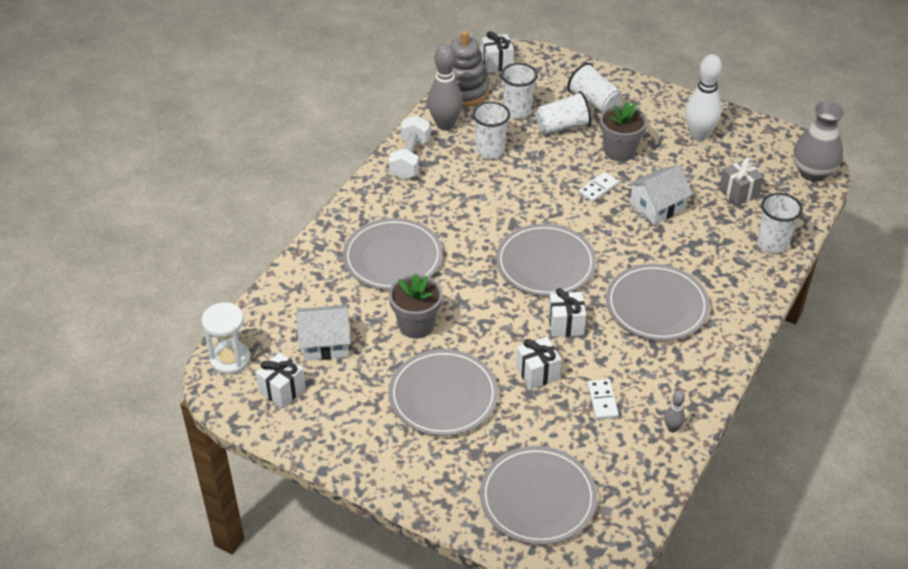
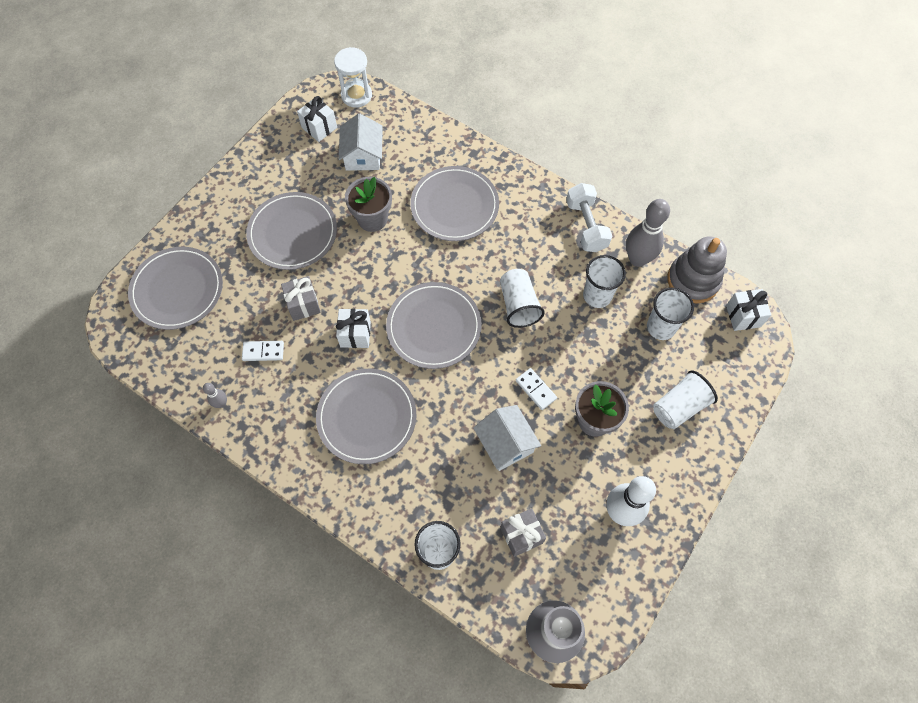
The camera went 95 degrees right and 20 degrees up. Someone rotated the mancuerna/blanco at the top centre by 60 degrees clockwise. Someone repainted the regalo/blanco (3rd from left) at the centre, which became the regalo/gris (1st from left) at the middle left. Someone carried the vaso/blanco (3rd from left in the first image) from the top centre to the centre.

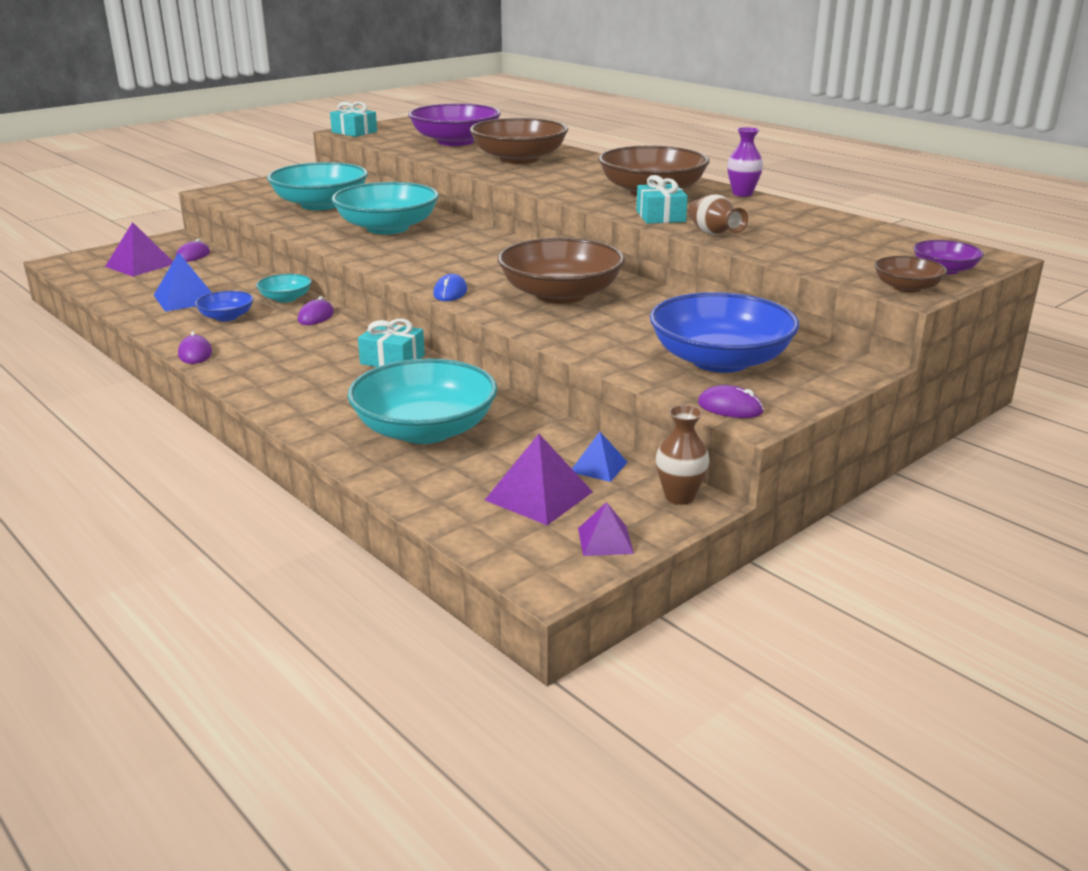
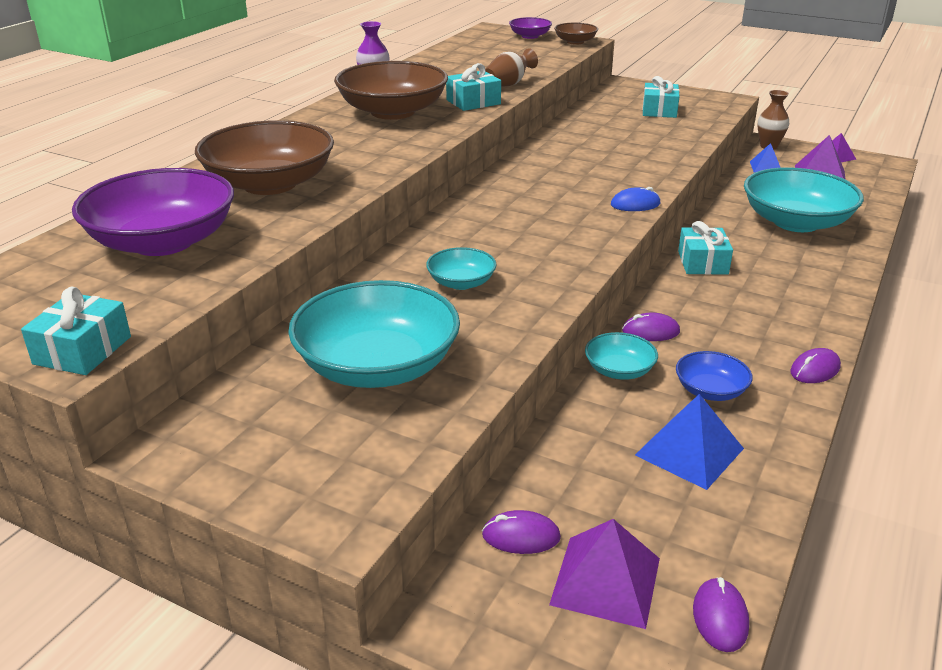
The camera went 110 degrees left and 5 degrees up. Someone scaled the cuenco/turquesa (3rd from left in the first image) at the top centre by 0.49. Someone took away the cuenco/marrón (2nd from left) at the top centre. Someone swapped the cuenco/azul (2nd from left) at the centre for the regalo/turquesa (3rd from left) at the top right. Someone carried the ratón/morado (4th from left in the first image) from the middle right to the bottom right.

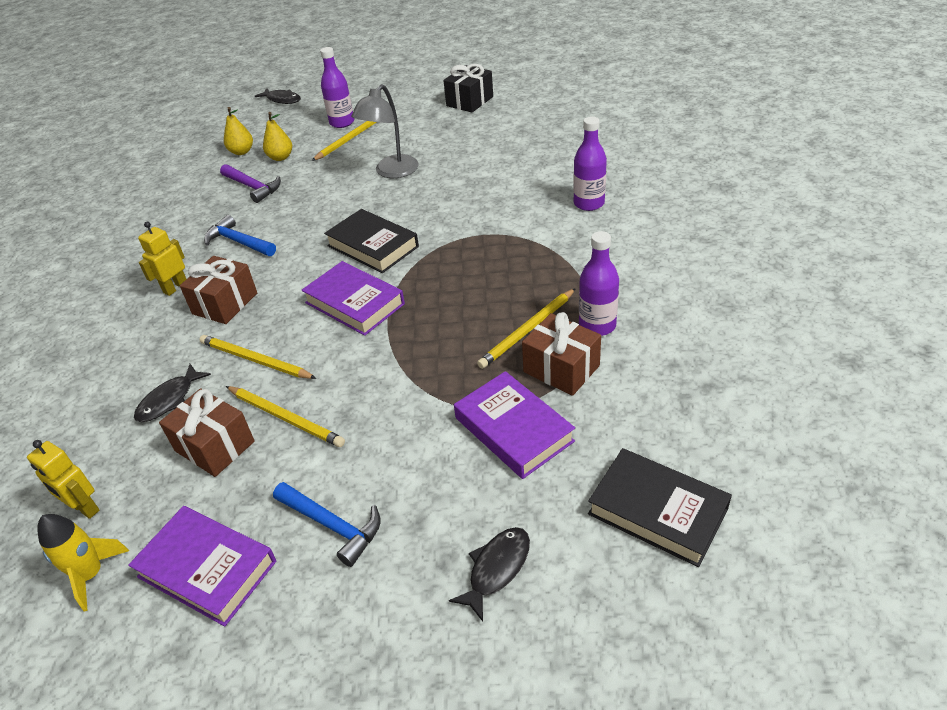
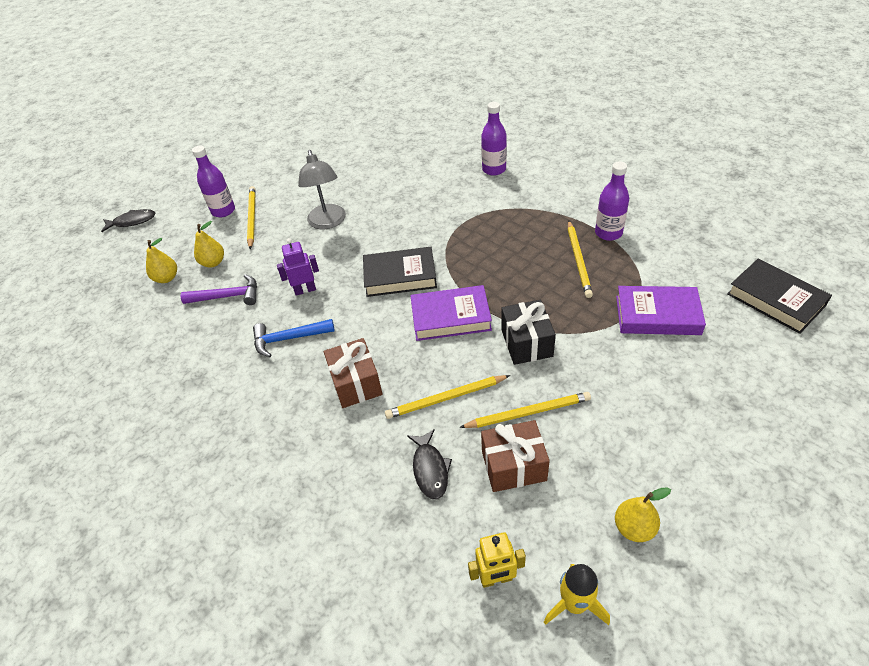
The camera went 45 degrees left and 5 degrees up. Someone swapped the libro/morado (1st from left) at the bottom left for the pera/amarillo (3rd from left) at the bottom right. Someone took away the robot/amarillo (2nd from left) at the middle left. Someone took away the martillo/azul (2nd from left) at the bottom centre. Someone carried the regalo/negro from the top centre to the centre. Someone took away the pez/negro (3rd from left) at the bottom centre. Someone took away the regalo/marrón (3rd from left) at the centre. Someone rotated the libro/negro (2nd from left) at the bottom right by 60 degrees clockwise. Someone put down the robot/morado at the centre.

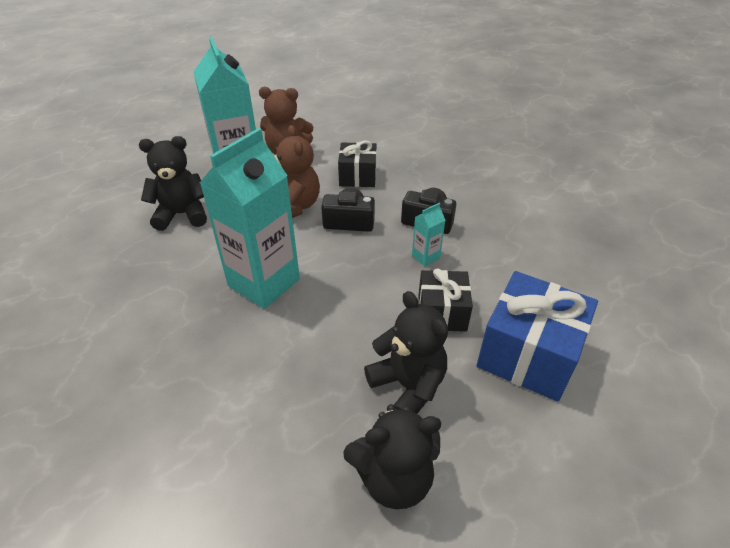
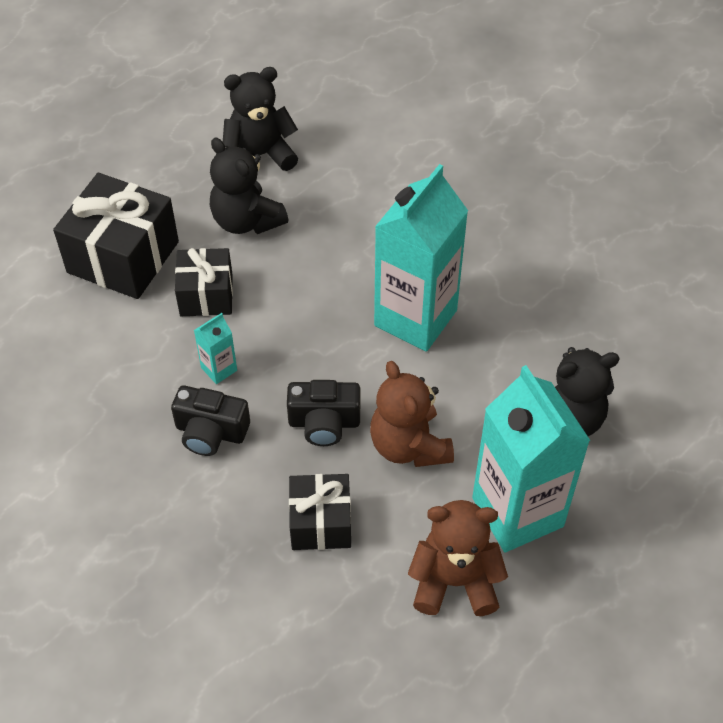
The camera went 175 degrees right and 10 degrees up. Someone repainted the regalo/azul at the middle right, which became the regalo/negro (1st from left) at the top left.

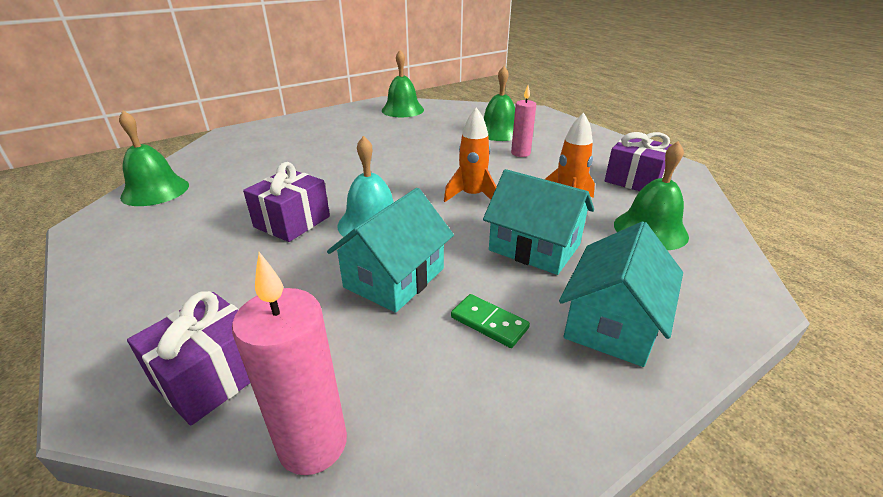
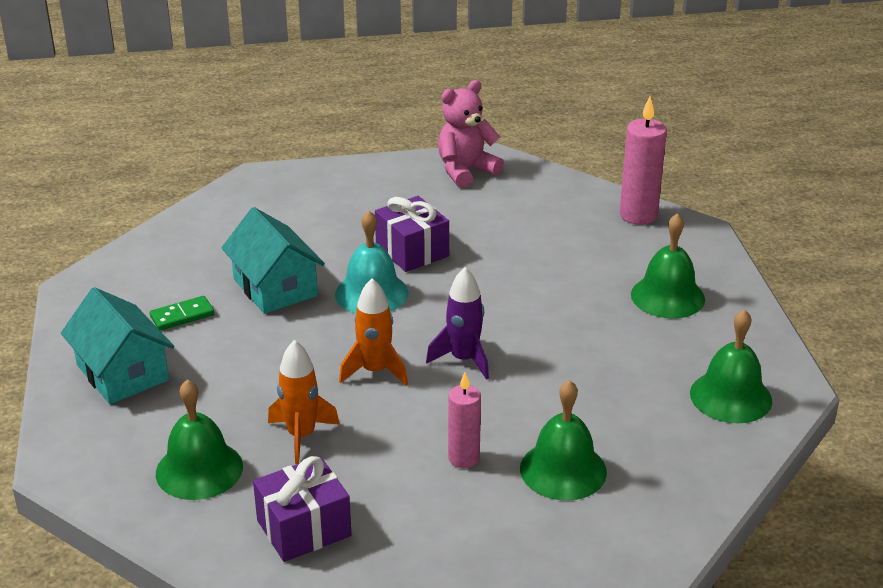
The camera went 115 degrees right and 0 degrees up. Someone carried the campana/verde (1st from left in the first image) from the top left to the middle right. Someone took away the regalo/morado (1st from left) at the bottom left. Someone carried the vela/rosa (1st from left in the first image) from the bottom left to the top right. Someone took away the casa/turquesa (2nd from left) at the centre. Someone put down the cohete/morado at the centre. Someone put down the osito/rosa at the top centre.

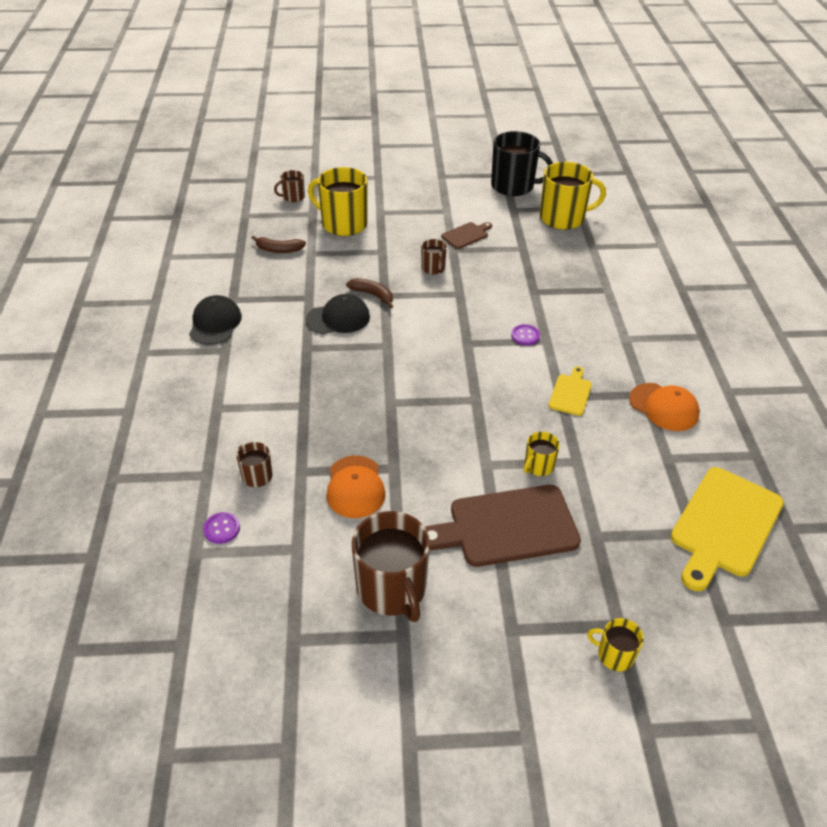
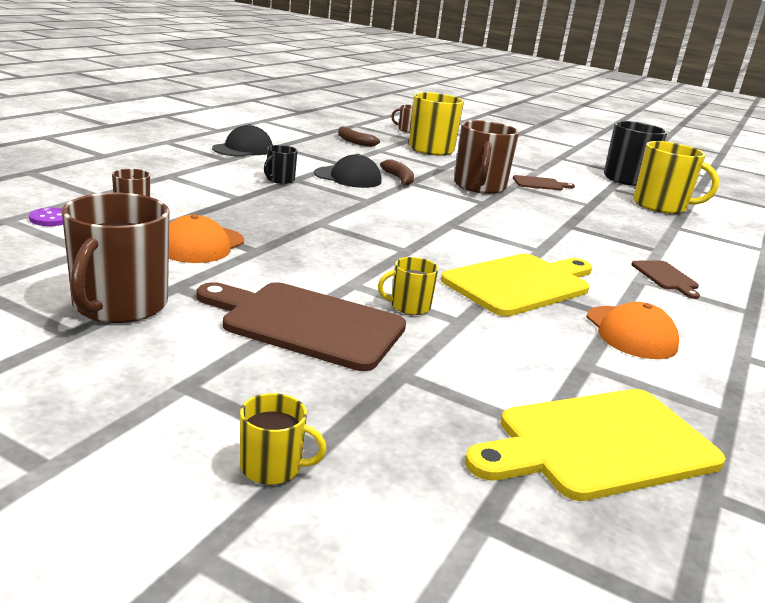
The camera went 30 degrees right and 20 degrees down. Someone scaled the taza/marrón (4th from left) at the top centre by 2.04. Someone took away the botón/morado (2nd from left) at the centre. Someone scaled the tabla de cortar/amarillo (1st from left) at the middle right by 2.00. Someone rotated the taza/amarillo (4th from left in the first image) at the bottom right by 135 degrees clockwise. Someone put down the taza/negro (1st from left) at the top centre. Someone put down the tabla de cortar/marrón (3rd from left) at the middle right.

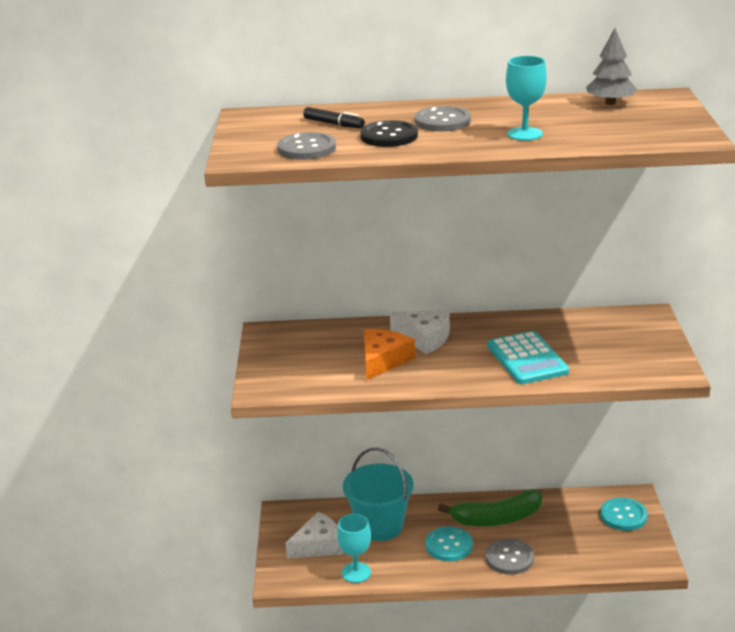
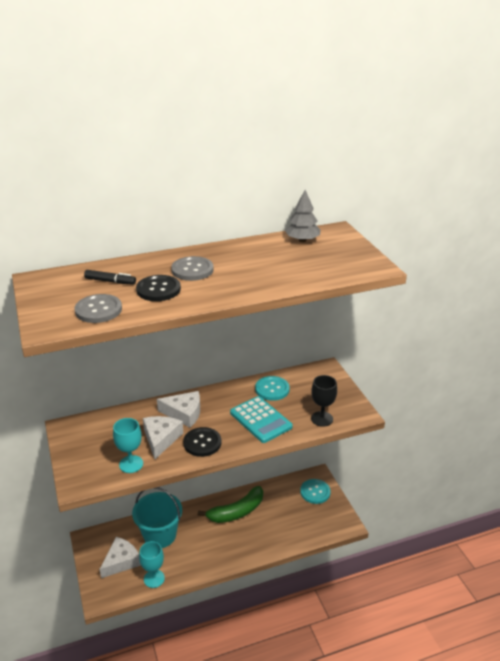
The camera went 20 degrees left and 5 degrees up. Someone repainted the queso/naranja at the centre, which became the queso/blanco (2nd from left) at the middle left. Someone carried the botón/turquesa (1st from left) from the bottom centre to the centre. Someone took away the botón/gris (3rd from left) at the bottom right. Someone carried the copa/turquesa (2nd from left in the first image) from the top right to the bottom left. Someone put down the botón/negro (2nd from left) at the bottom centre. Someone put down the copa/negro at the centre.

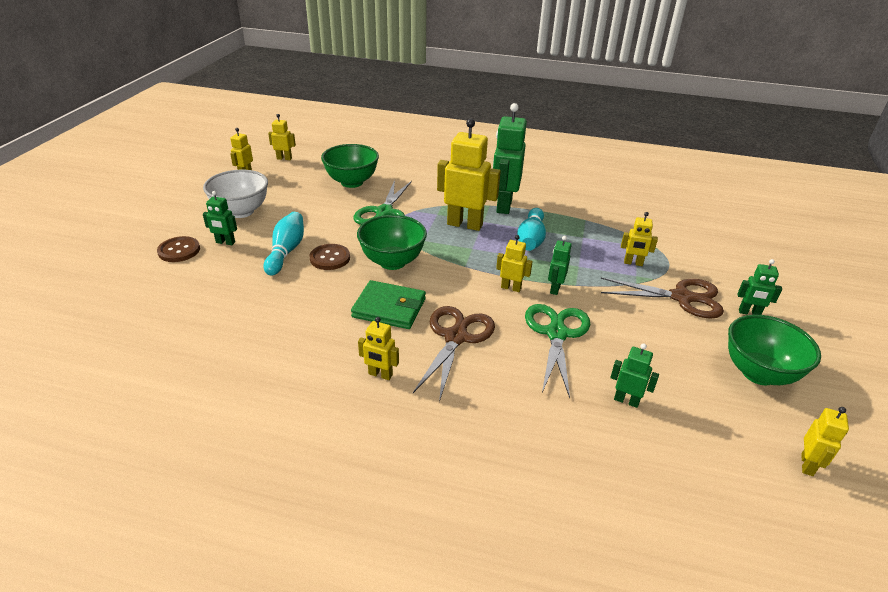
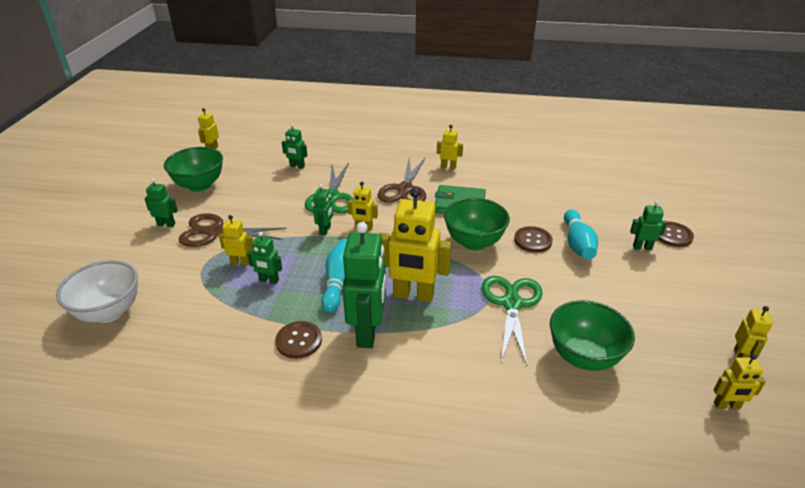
The camera went 175 degrees right and 0 degrees up. Someone carried the cuenco/blanco from the top left to the middle left. Someone put down the robot/verde (2nd from left) at the middle left. Someone put down the botón/marrón (1st from left) at the bottom centre.

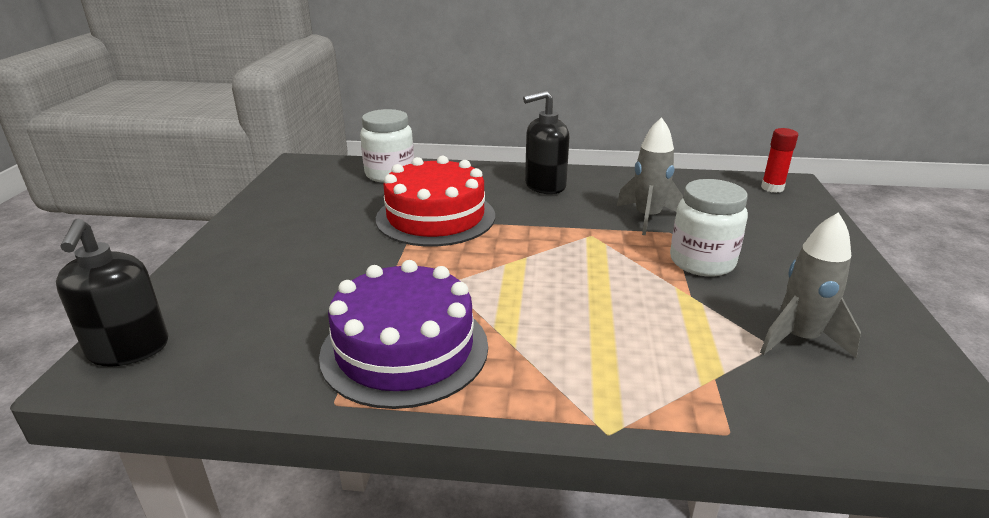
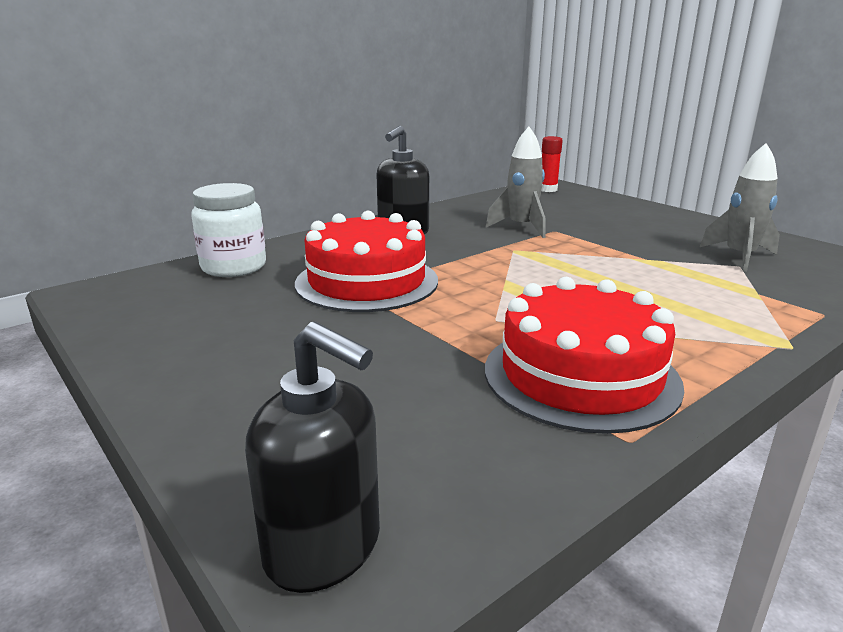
The camera went 45 degrees left and 5 degrees down. Someone repainted the tarta/morado at the centre, which became the tarta/rojo (2nd from left) at the middle right. Someone took away the tarro/blanco (2nd from left) at the middle right.

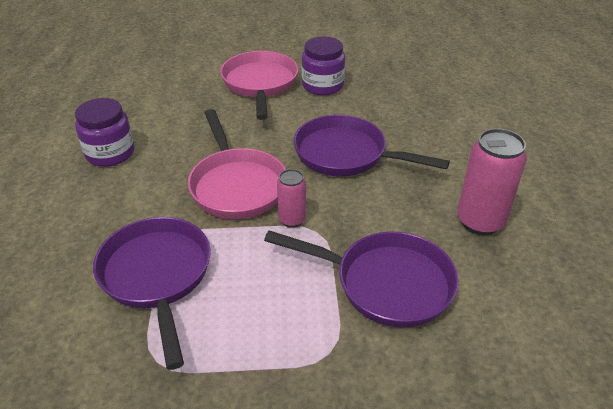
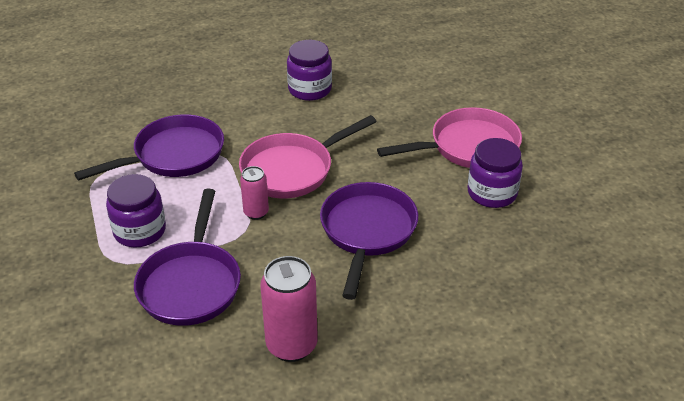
The camera went 75 degrees right and 0 degrees up. Someone put down the tarro/morado (1st from left) at the middle left.

